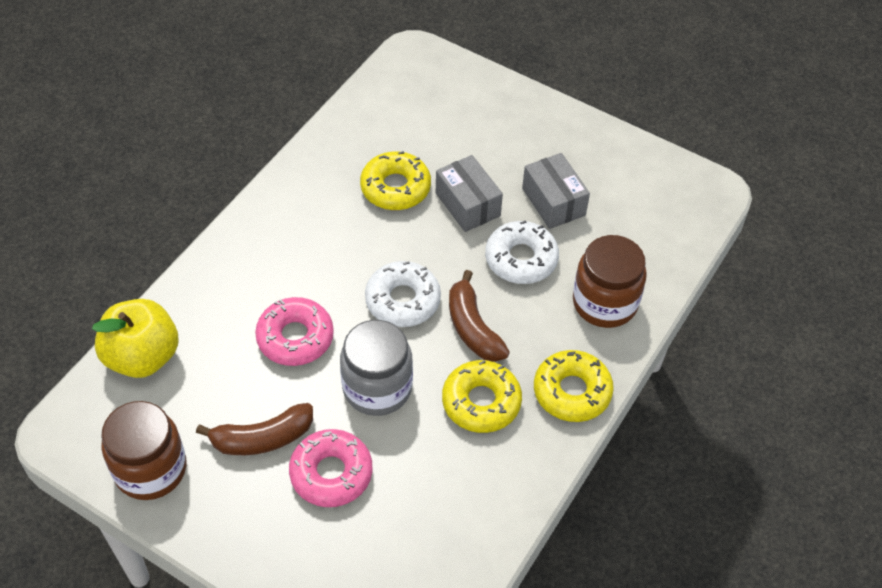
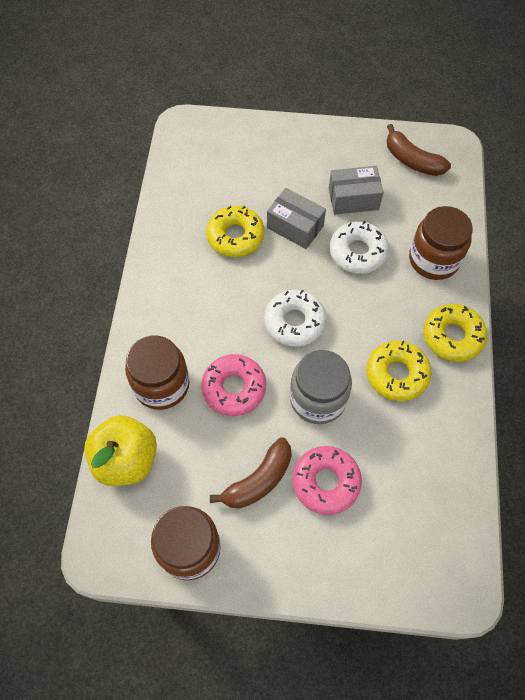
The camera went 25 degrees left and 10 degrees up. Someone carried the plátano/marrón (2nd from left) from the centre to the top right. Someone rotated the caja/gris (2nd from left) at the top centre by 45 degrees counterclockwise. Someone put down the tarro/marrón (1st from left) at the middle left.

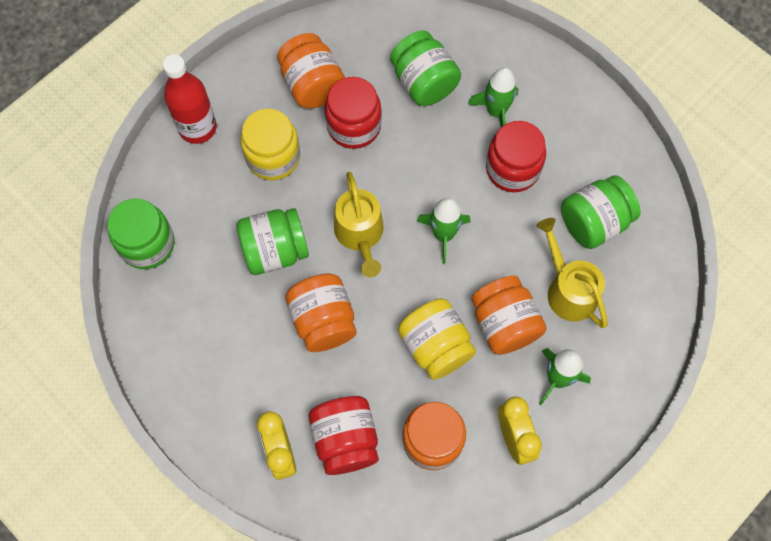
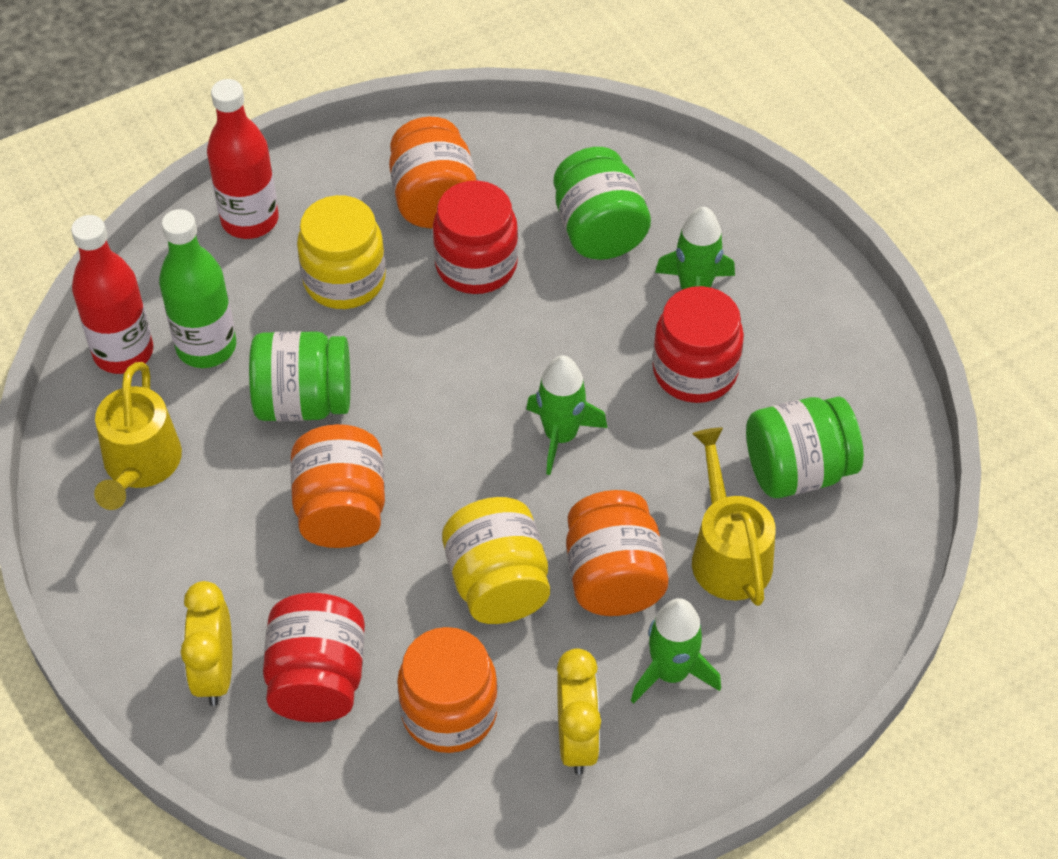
The camera went 15 degrees right and 15 degrees down. Someone swapped the tarro/verde (1st from left) at the middle left for the botella/rojo (1st from left) at the middle left. Someone carried the regadera/amarillo (1st from left) from the centre to the middle left. Someone put down the botella/verde at the middle left.

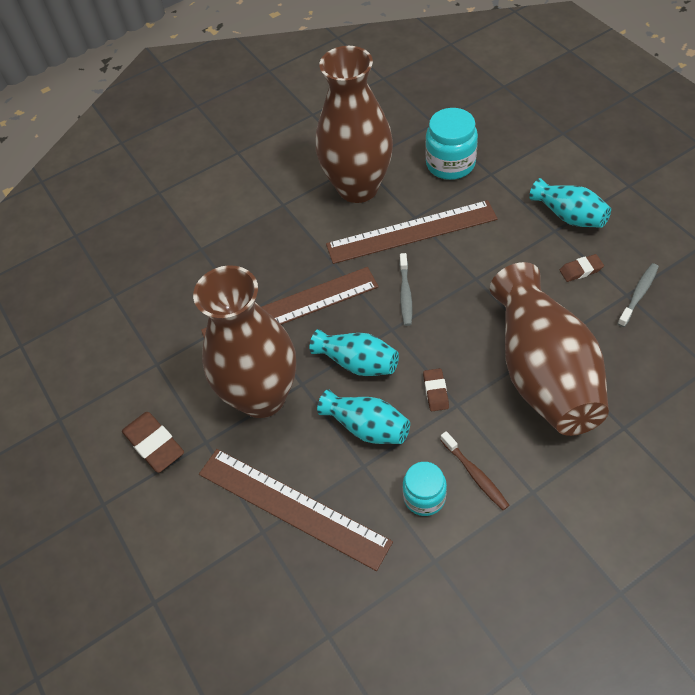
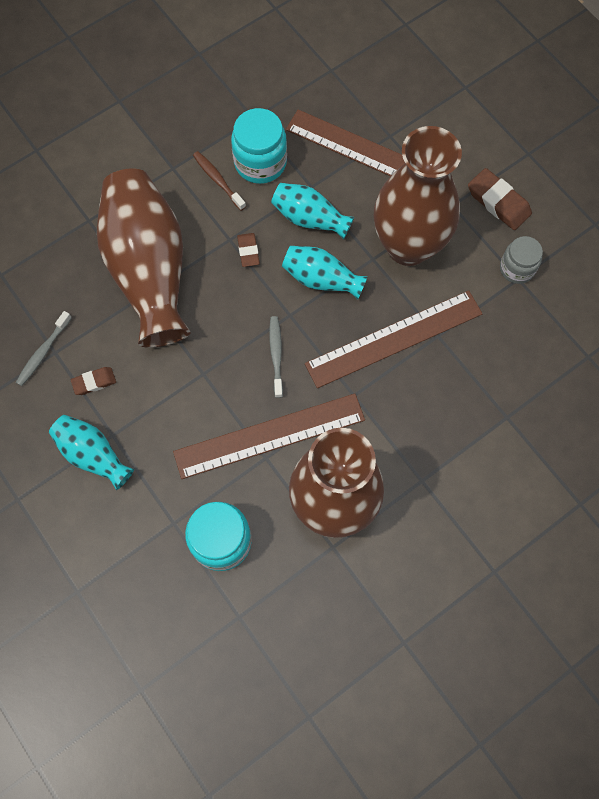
The camera went 170 degrees right and 15 degrees up. Someone scaled the tarro/turquesa (1st from left in the first image) at the bottom centre by 1.53. Someone put down the tarro/gris at the top right.

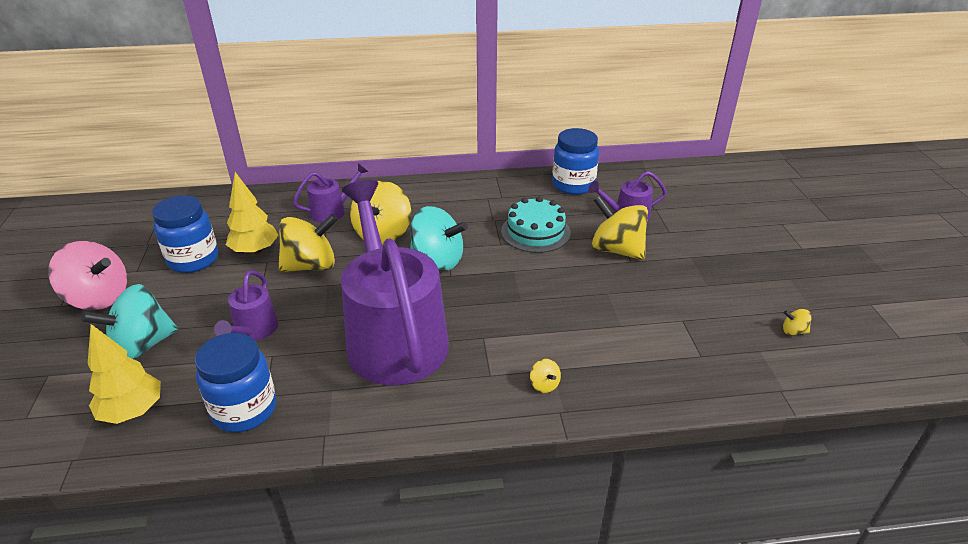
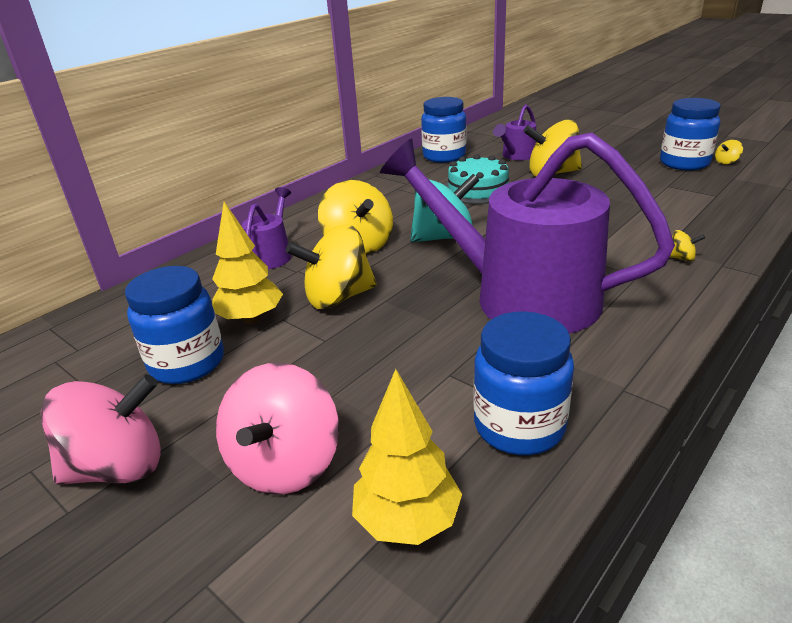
The camera went 40 degrees left and 5 degrees down. Someone repainted the peonza/turquesa (1st from left) at the middle left, which became the peonza/rosa (2nd from left) at the bottom centre. Someone took away the regadera/morado (1st from left) at the middle left. Someone rotated the peonza/amarillo (1st from left) at the middle left by 135 degrees counterclockwise. Someone put down the tarro/azul (4th from left) at the top right.

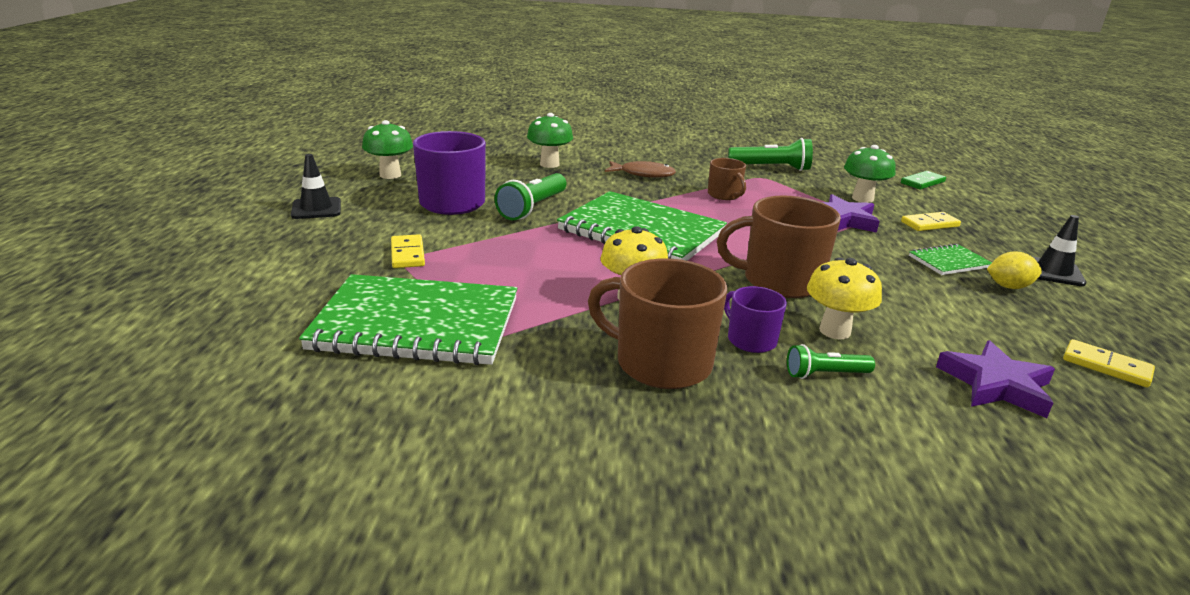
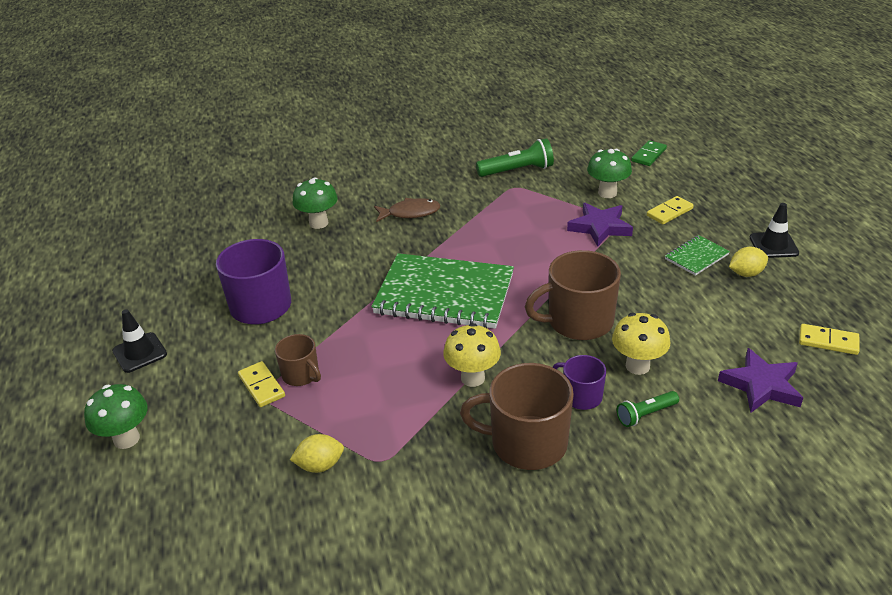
The camera went 15 degrees left and 10 degrees up. Someone swapped the cuaderno/verde (1st from left) at the centre for the limón/amarillo (1st from left) at the bottom centre. Someone carried the seta/verde (1st from left) from the top left to the bottom left. Someone took away the lámpara de mano/verde (1st from left) at the top centre. Someone carried the taza/marrón (2nd from left in the first image) from the top centre to the centre.

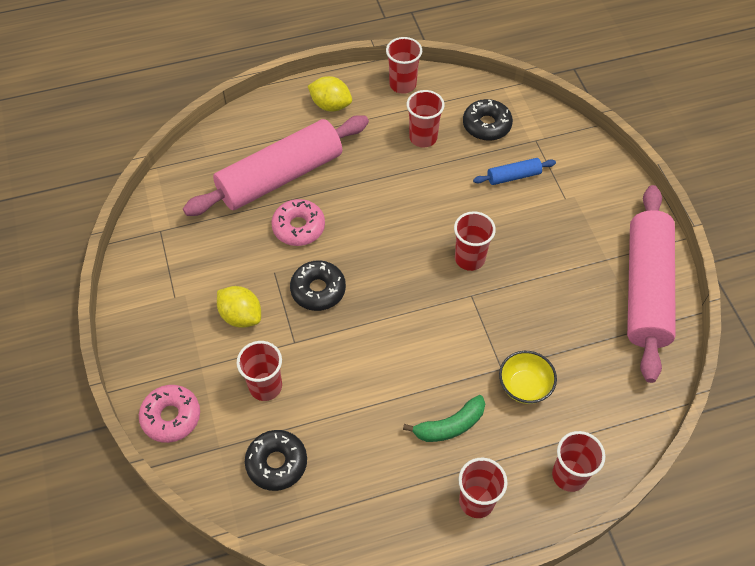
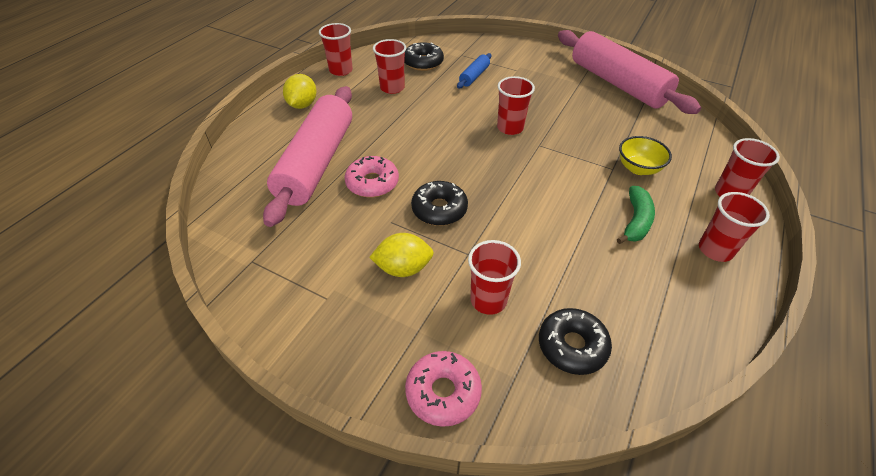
The camera went 45 degrees left and 10 degrees down. Someone rotated the limón/amarillo (2nd from left in the first image) at the top centre by 60 degrees counterclockwise.

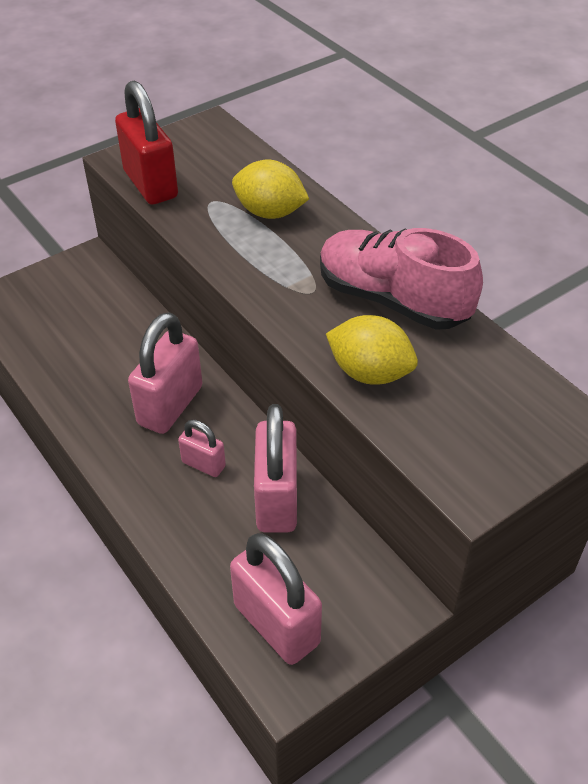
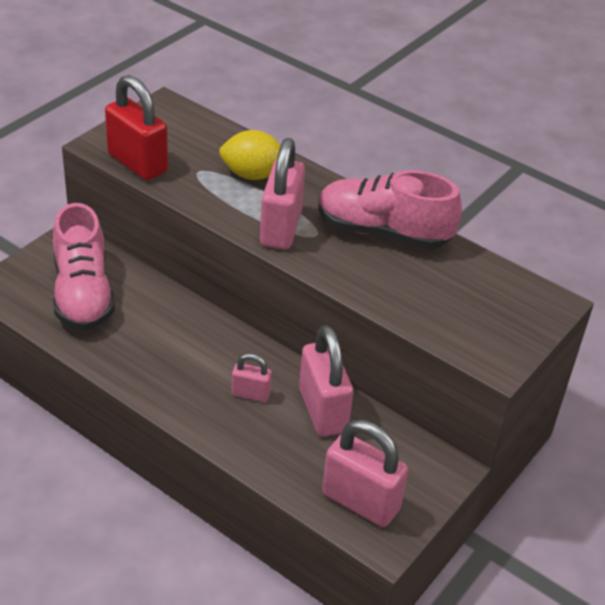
The camera went 20 degrees left and 5 degrees down. Someone carried the candado/rosa (1st from left in the first image) from the middle left to the top centre. Someone took away the limón/amarillo (2nd from left) at the centre. Someone put down the zapato/rosa (1st from left) at the middle left.

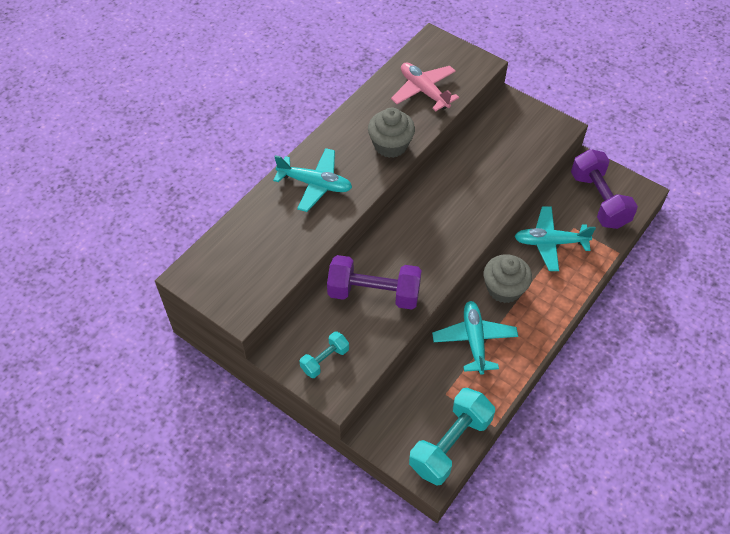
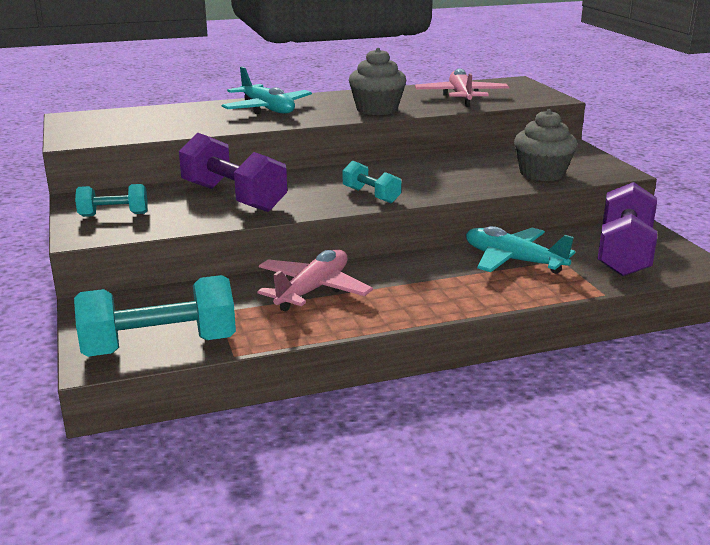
The camera went 35 degrees right and 30 degrees down. Someone repainted the avión/turquesa (2nd from left) at the centre, which became the avión/rosa (1st from left) at the centre. Someone carried the magdalena/gris (2nd from left) from the middle right to the top right. Someone put down the mancuerna/turquesa (3rd from left) at the top centre.

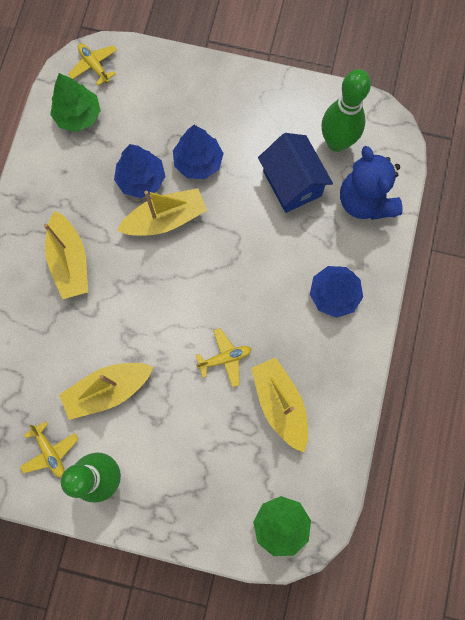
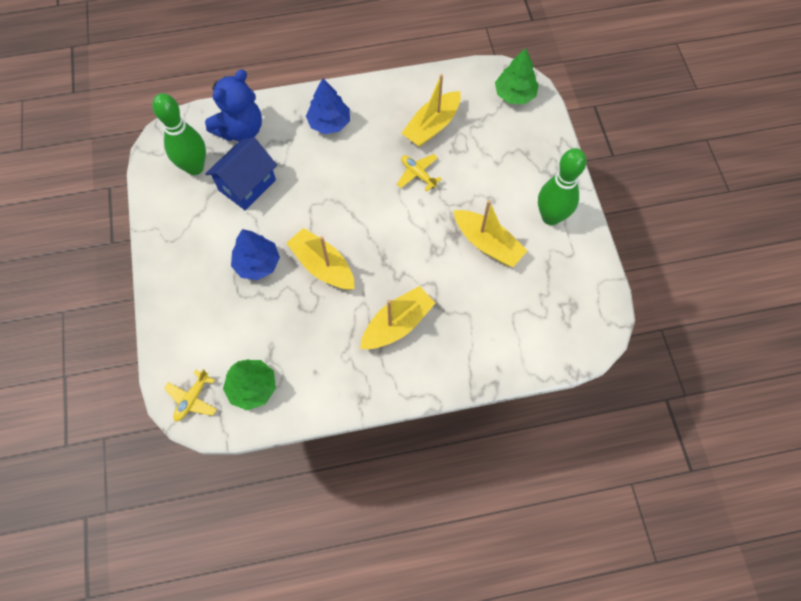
The camera went 115 degrees left and 10 degrees down. Someone took away the avión/amarillo (1st from left) at the bottom left. Someone took away the árbol/azul (1st from left) at the top left.

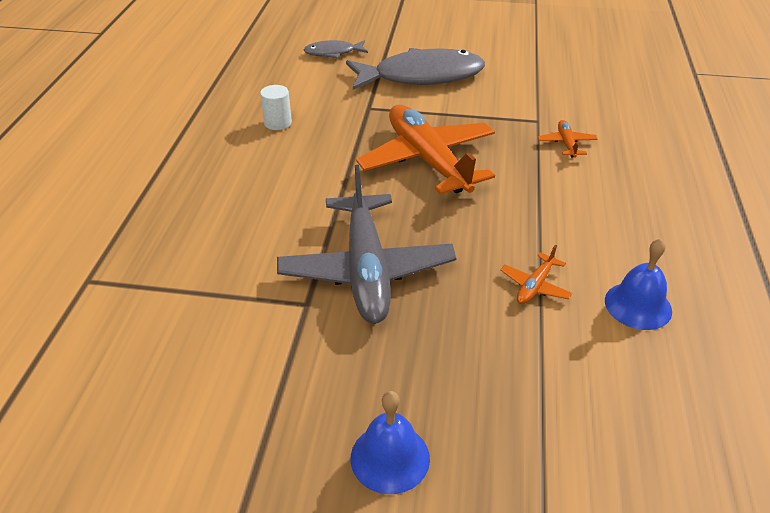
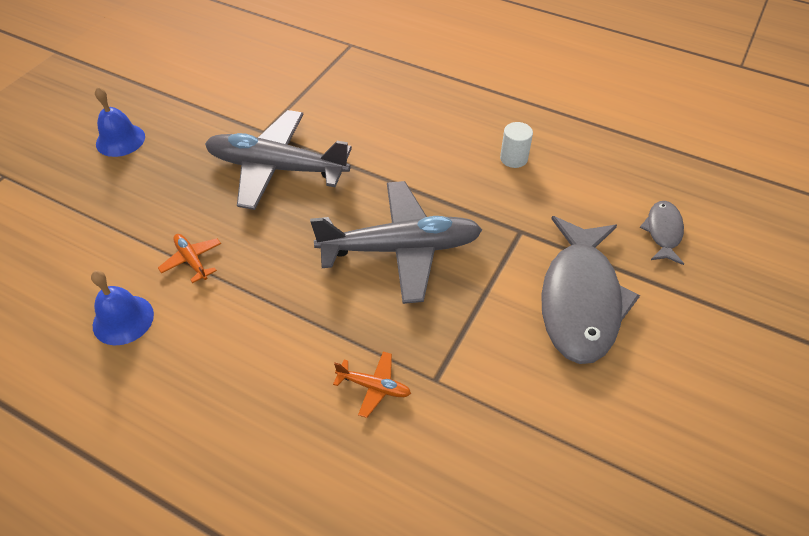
The camera went 110 degrees right and 10 degrees up. Someone repainted the avión/naranja (1st from left) at the top centre, which became the avión/gris (2nd from left) at the centre.

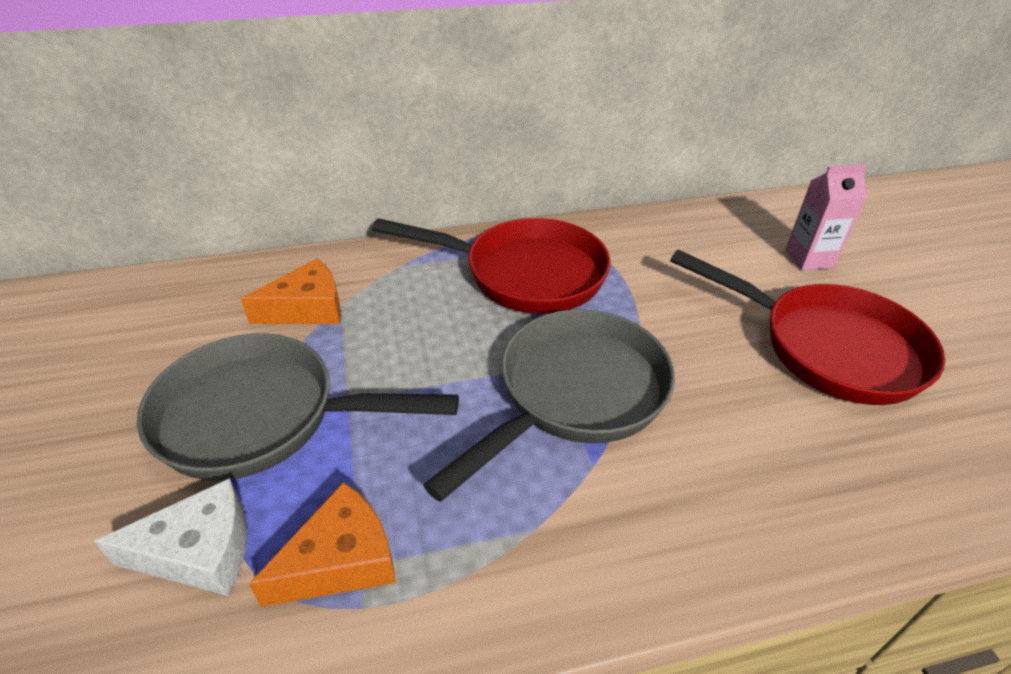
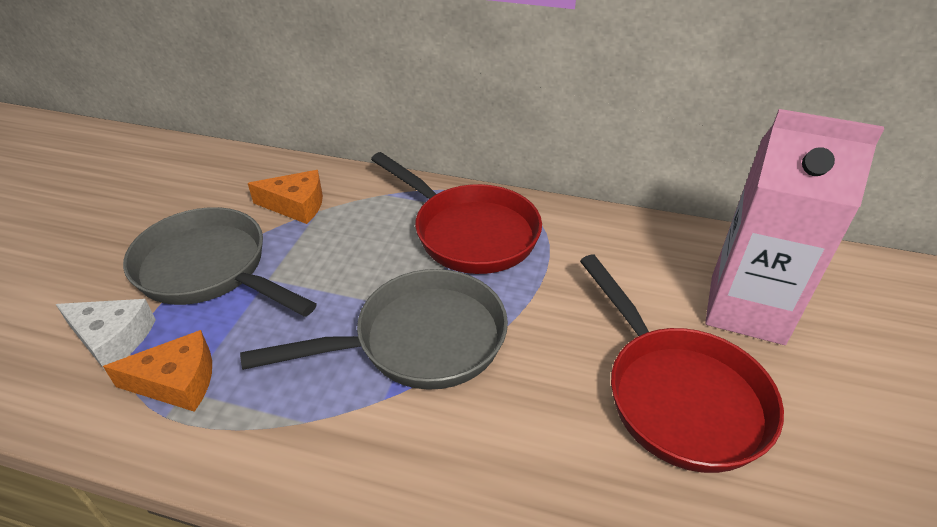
The camera went 30 degrees right and 0 degrees up. Someone scaled the cartón de leche/rosa at the top right by 2.00.

